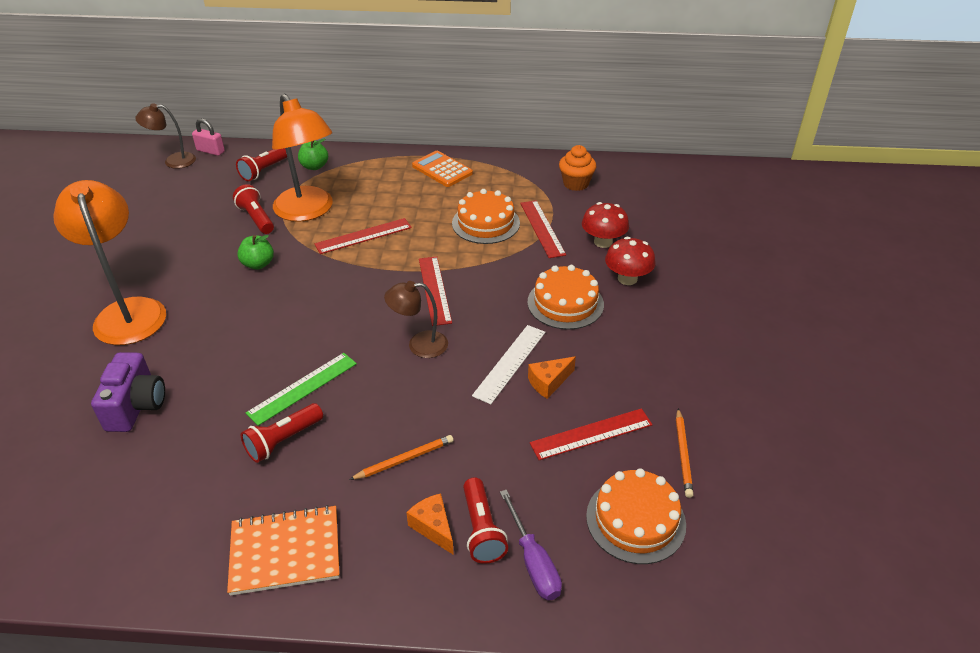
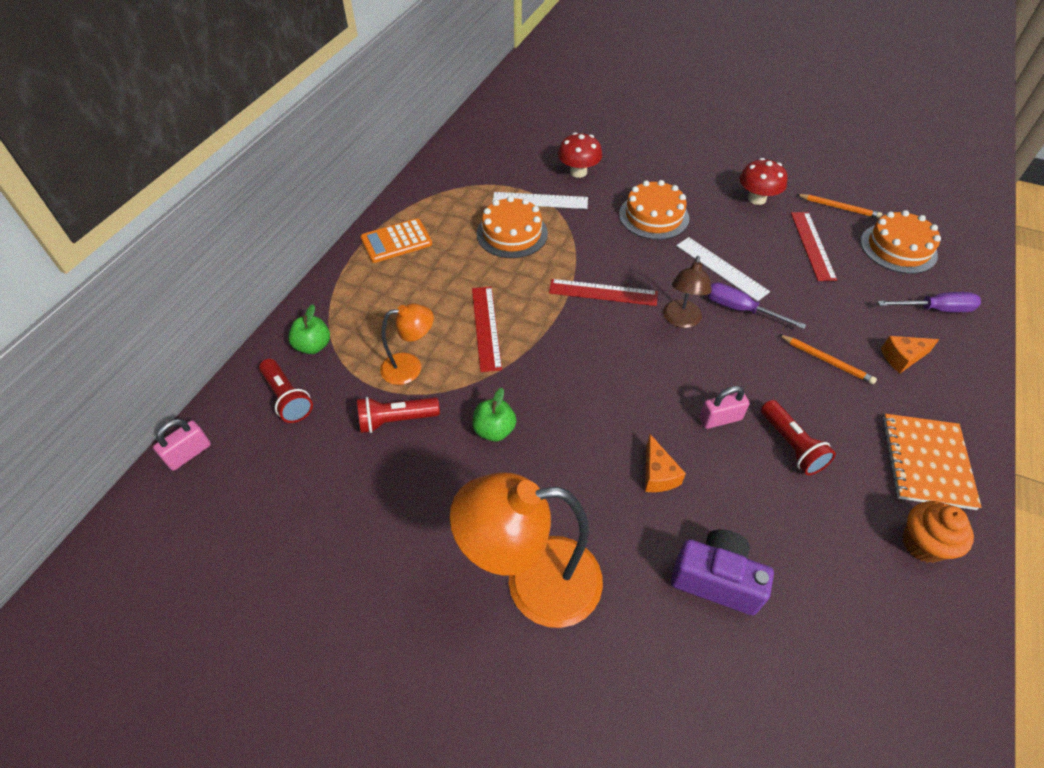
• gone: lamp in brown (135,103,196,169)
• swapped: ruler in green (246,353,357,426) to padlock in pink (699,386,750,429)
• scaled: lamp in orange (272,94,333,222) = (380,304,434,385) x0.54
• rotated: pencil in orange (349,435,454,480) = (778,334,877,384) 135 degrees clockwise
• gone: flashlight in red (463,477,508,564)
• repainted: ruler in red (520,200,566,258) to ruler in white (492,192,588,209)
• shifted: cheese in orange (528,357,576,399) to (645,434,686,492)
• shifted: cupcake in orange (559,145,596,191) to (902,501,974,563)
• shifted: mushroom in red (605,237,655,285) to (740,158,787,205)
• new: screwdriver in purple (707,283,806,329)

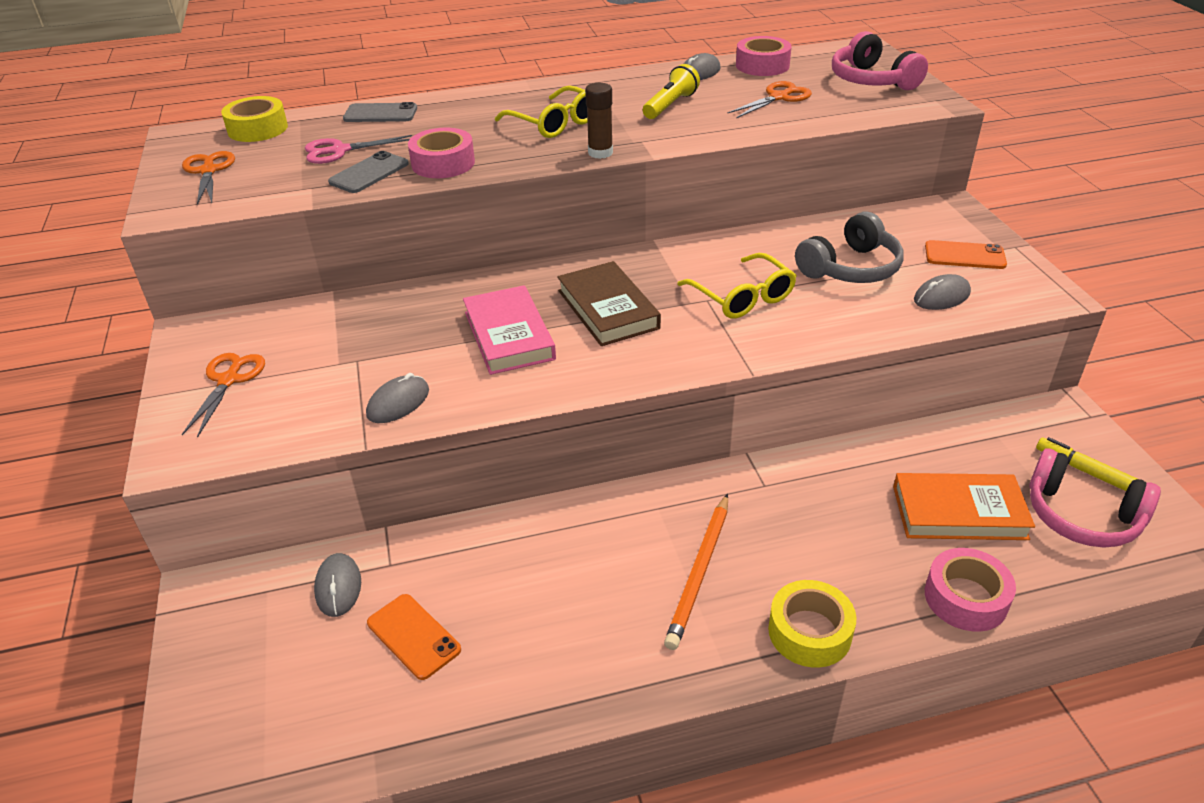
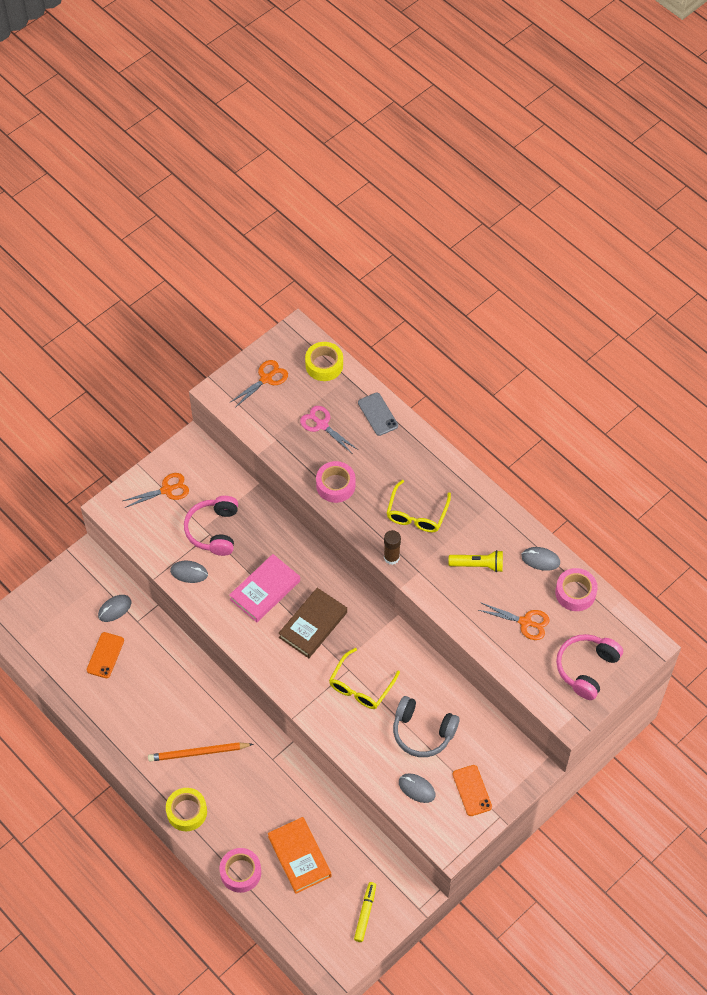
• gone: phone in grey (328,151,409,193)
• shifted: headphones in pink (1029,448,1161,548) to (184,496,238,556)

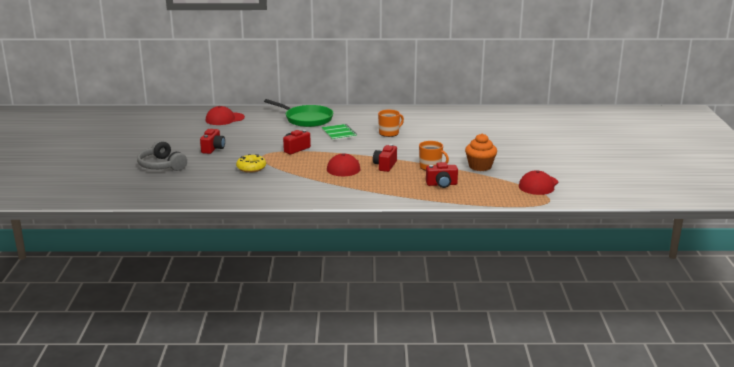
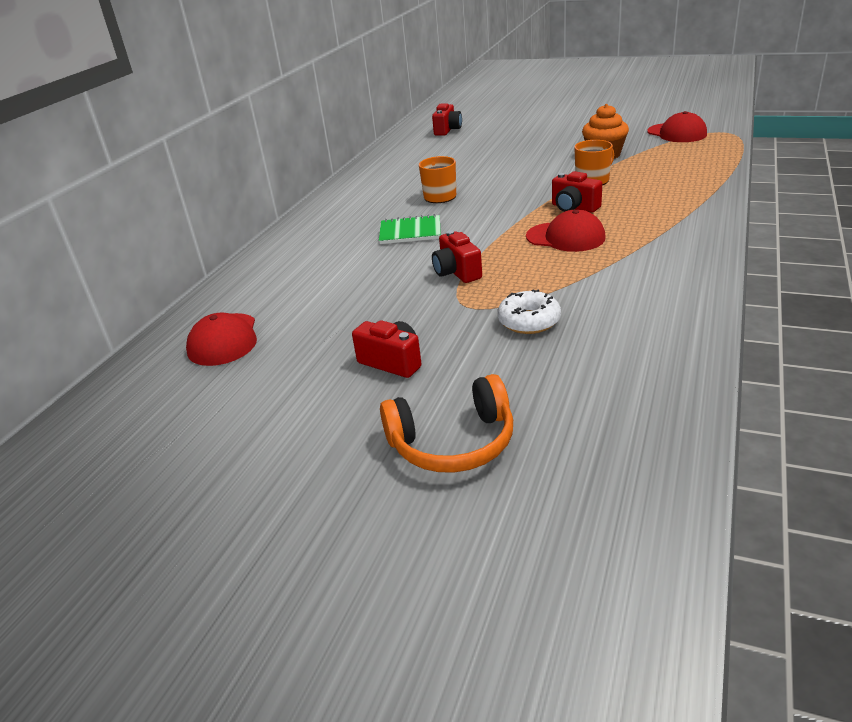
• repainted: headphones in grey (137,140,187,171) to headphones in orange (380,374,513,473)
• repainted: donut in yellow (236,154,266,173) to donut in white (497,289,561,334)
• gone: pan in green (264,99,333,127)
• shifted: camera in red (426,162,458,188) to (432,103,462,136)

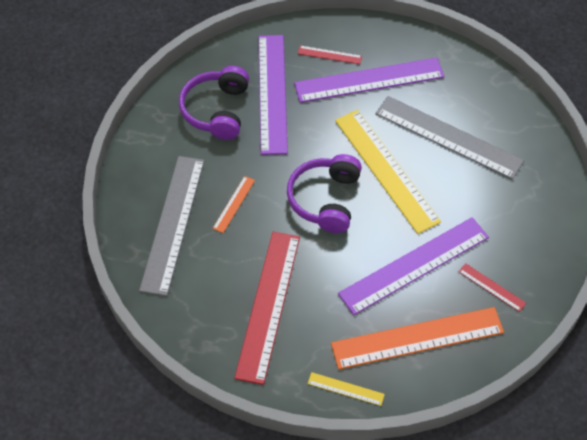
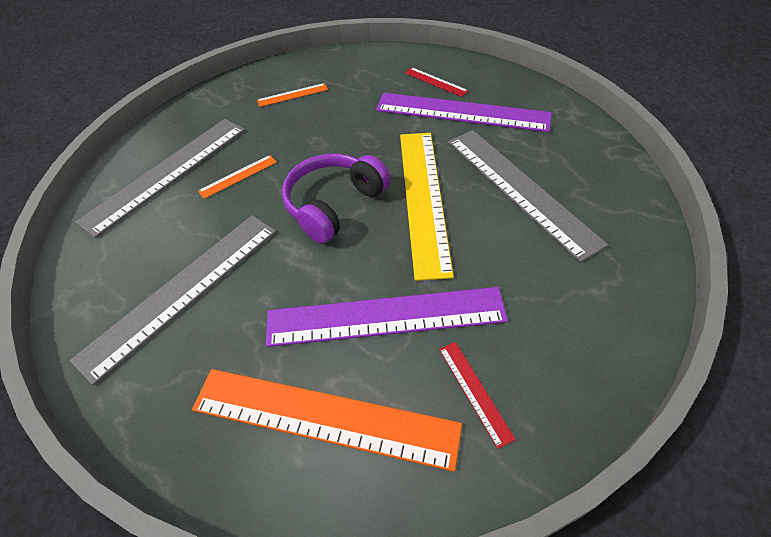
• swapped: headphones in purple (179,66,249,140) to ruler in orange (257,83,328,107)
• repainted: ruler in red (234,232,300,385) to ruler in grey (70,215,276,385)
• gone: ruler in purple (259,35,288,155)
• gone: ruler in yellow (308,372,385,406)

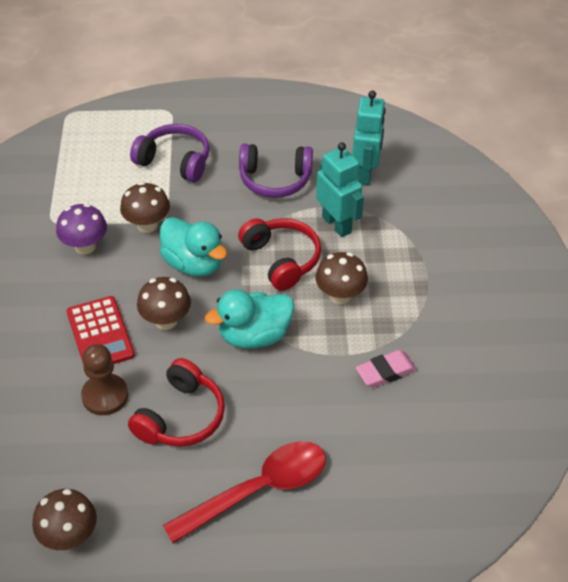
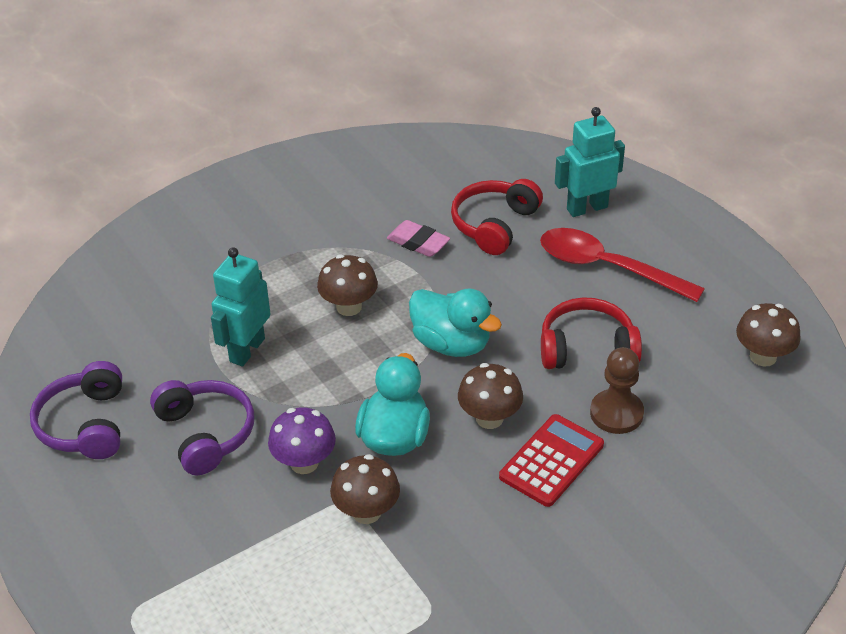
• shifted: mushroom in purple (56,203,107,255) to (268,407,336,474)
• shifted: headphones in purple (130,124,209,182) to (30,361,122,459)
• shifted: headphones in red (238,218,321,291) to (451,179,543,255)
• shifted: robot in turquoise (352,91,386,185) to (555,107,625,217)

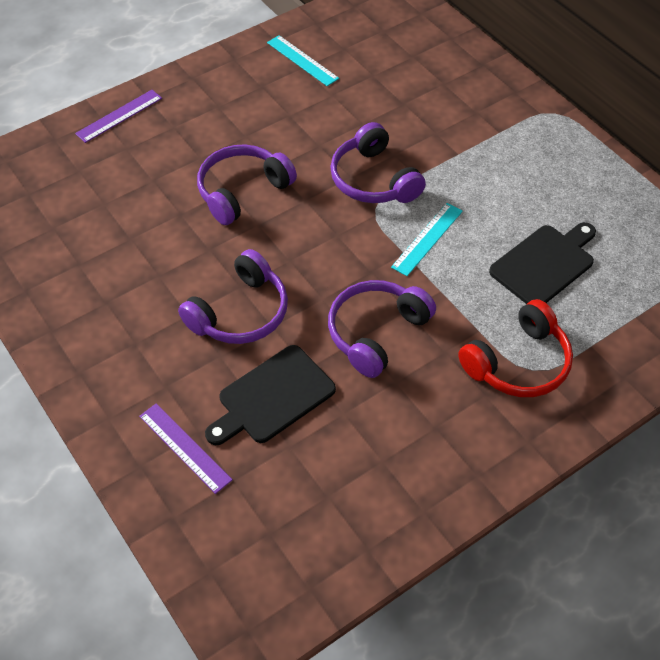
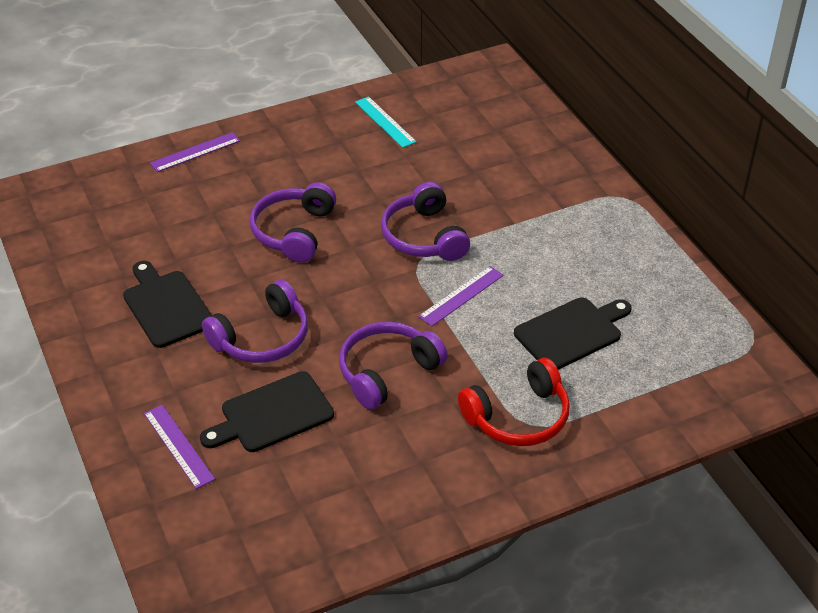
• rotated: headphones in purple (197,144,297,225) = (250,182,336,263) 45 degrees counterclockwise
• repainted: ruler in turquoise (391,203,463,276) to ruler in purple (418,266,504,326)
• new: cutting board in black (123,261,212,348)

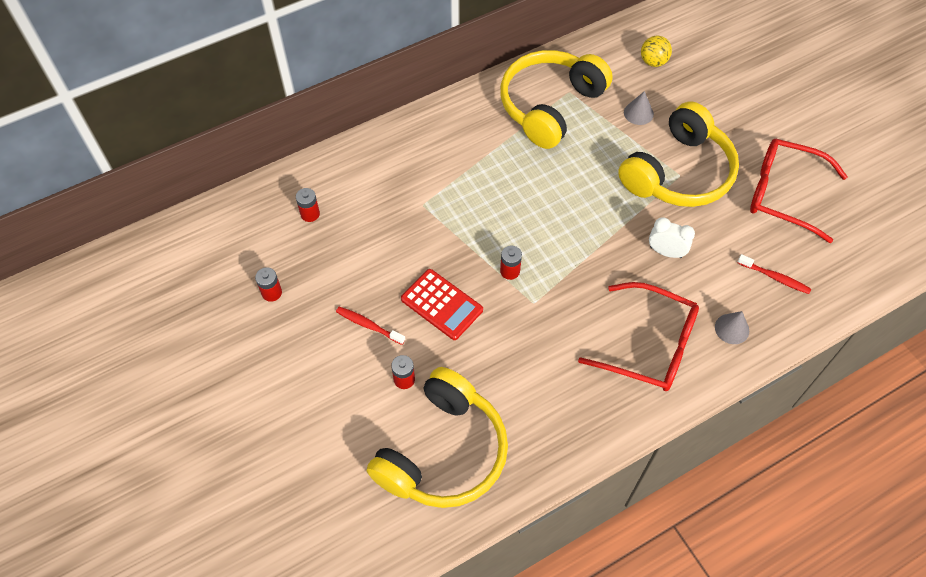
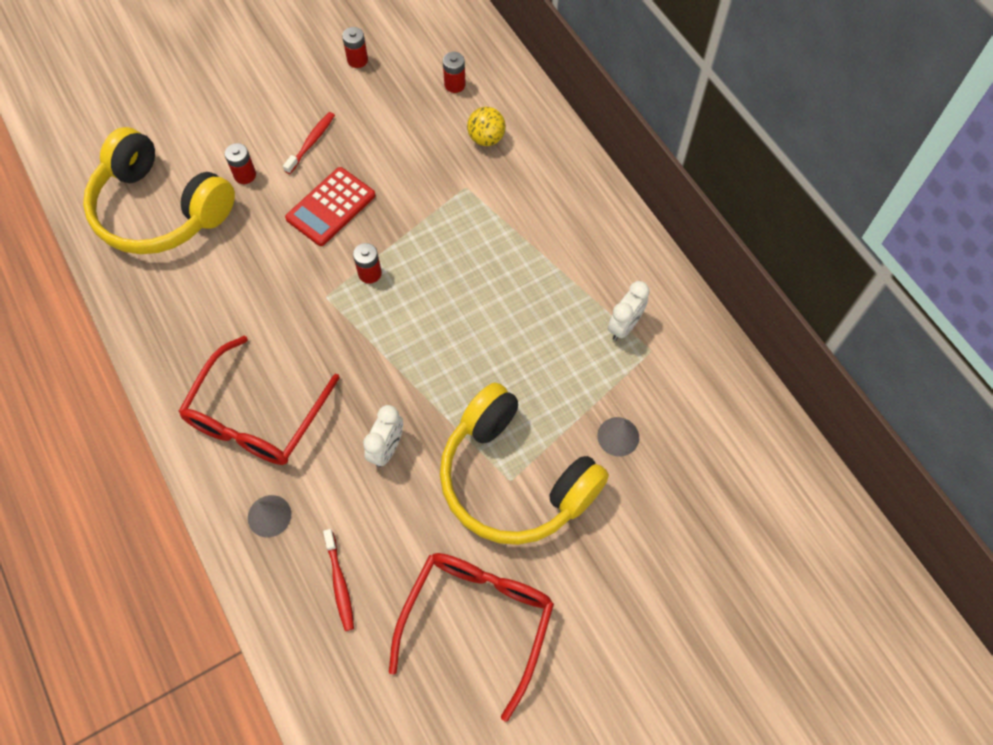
• swapped: headphones in yellow (500,50,613,149) to clock in white (608,281,650,341)
• shifted: ball in yellow (641,35,672,67) to (467,107,506,146)
• rotated: toothbrush in red (737,254,811,294) = (323,529,354,631) 45 degrees counterclockwise

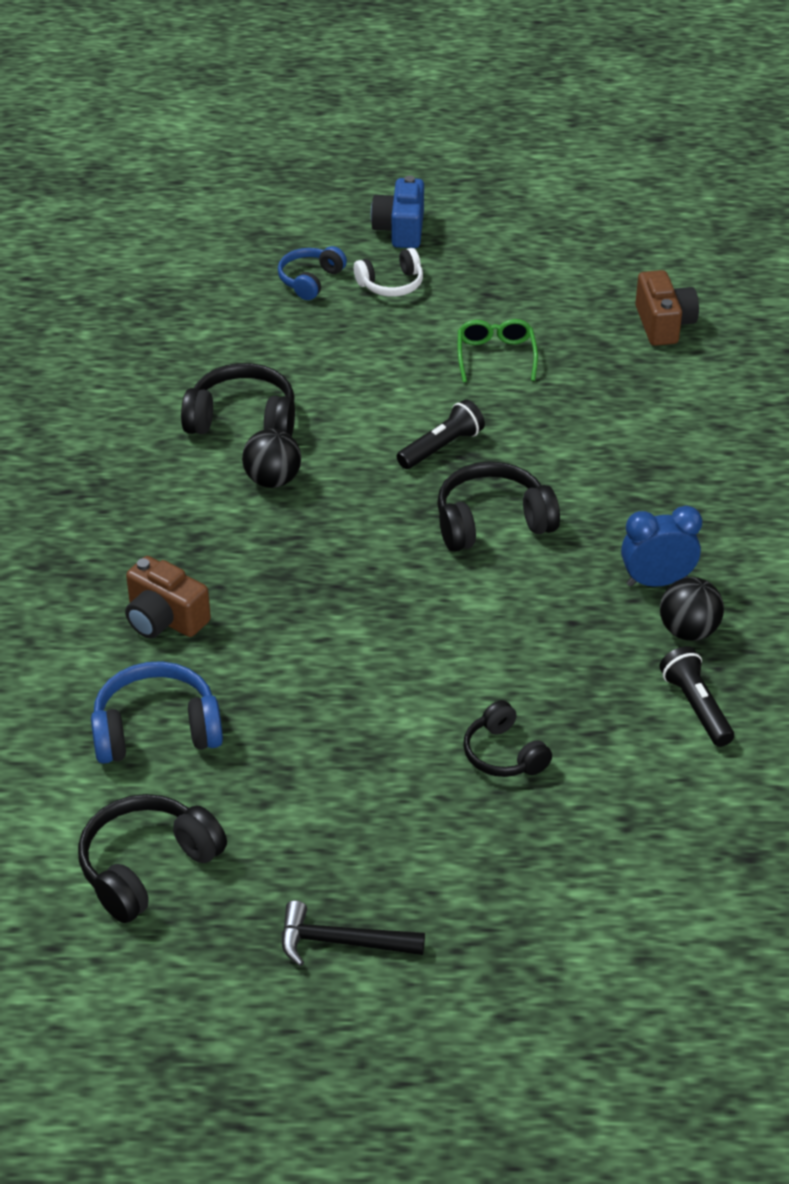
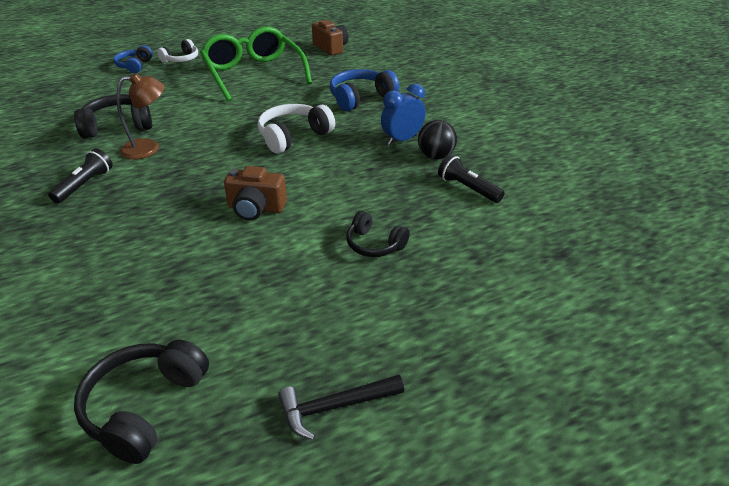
• shifted: headphones in blue (91,661,223,764) to (330,69,399,111)
• shifted: camera in brown (125,556,211,639) to (224,166,287,220)
• swapped: ball in black (242,429,301,488) to lamp in brown (116,73,165,159)
• gone: camera in blue (371,176,424,248)
• shifted: flashlight in black (397,399,485,469) to (48,149,113,203)
• repainted: headphones in black (437,461,560,552) to headphones in white (258,104,335,154)
• scaled: glasses in green (458,319,538,382) = (200,27,312,102) x2.13

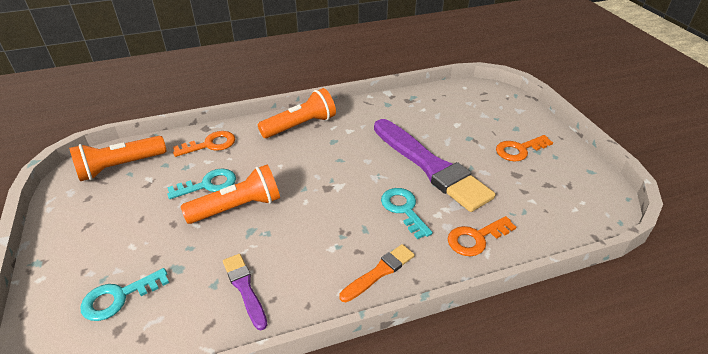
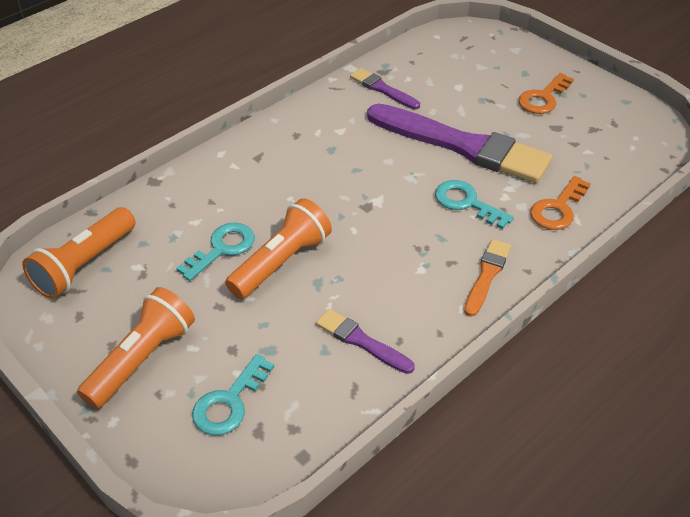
• gone: key in orange (173,131,235,157)
• shifted: flashlight in orange (258,88,336,138) to (77,287,195,409)
• new: brush in purple (350,68,420,110)

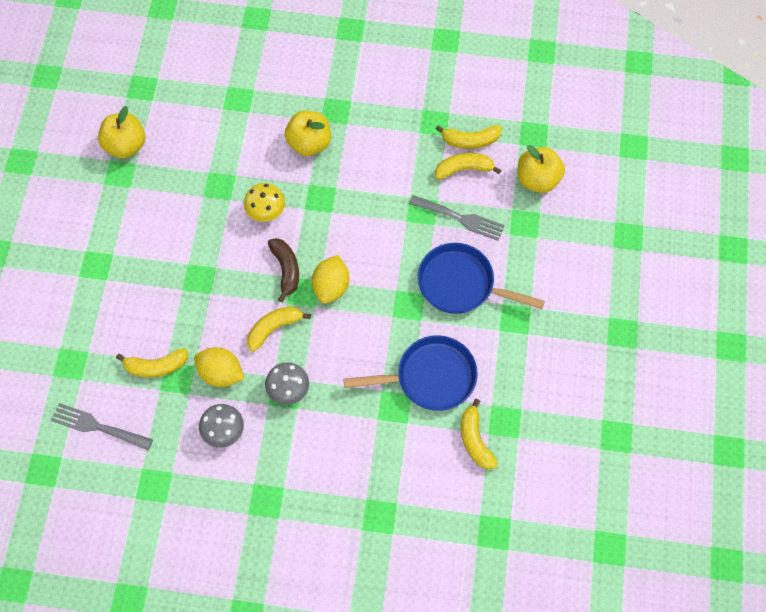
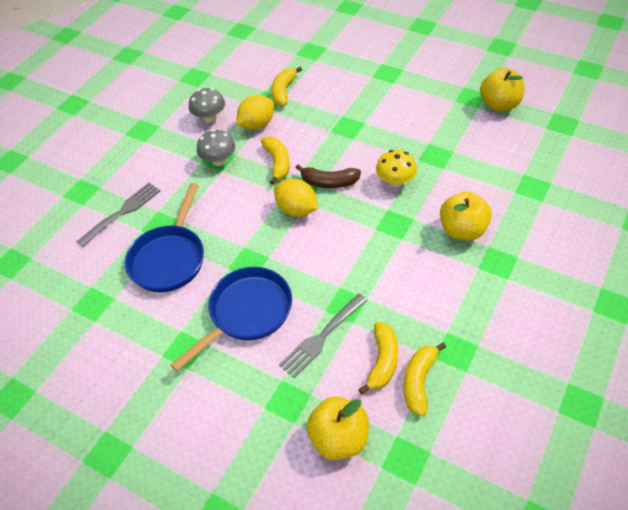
• shifted: fork in grey (51,403,153,450) to (77,183,160,247)
• gone: banana in yellow (461,399,498,470)

